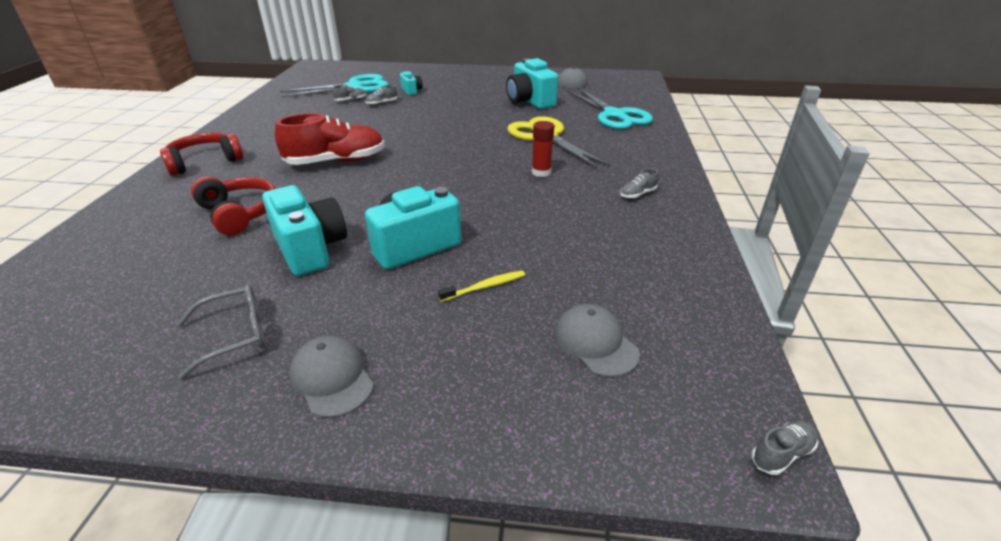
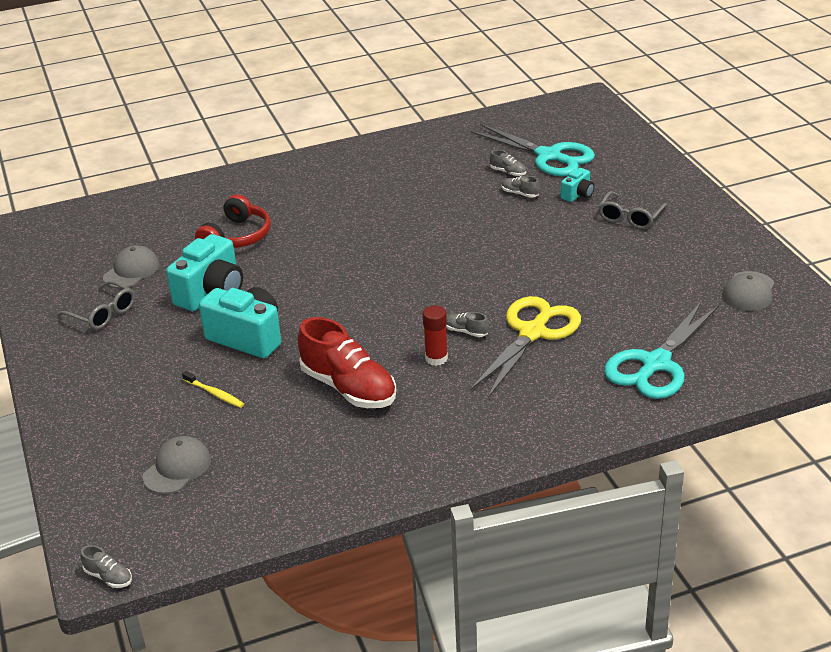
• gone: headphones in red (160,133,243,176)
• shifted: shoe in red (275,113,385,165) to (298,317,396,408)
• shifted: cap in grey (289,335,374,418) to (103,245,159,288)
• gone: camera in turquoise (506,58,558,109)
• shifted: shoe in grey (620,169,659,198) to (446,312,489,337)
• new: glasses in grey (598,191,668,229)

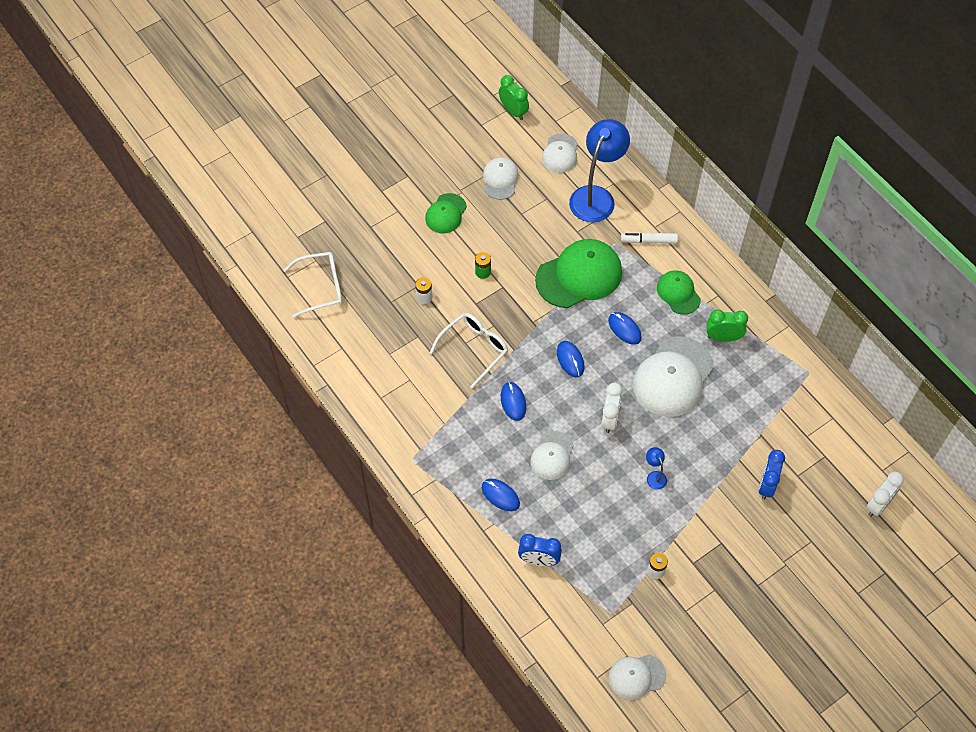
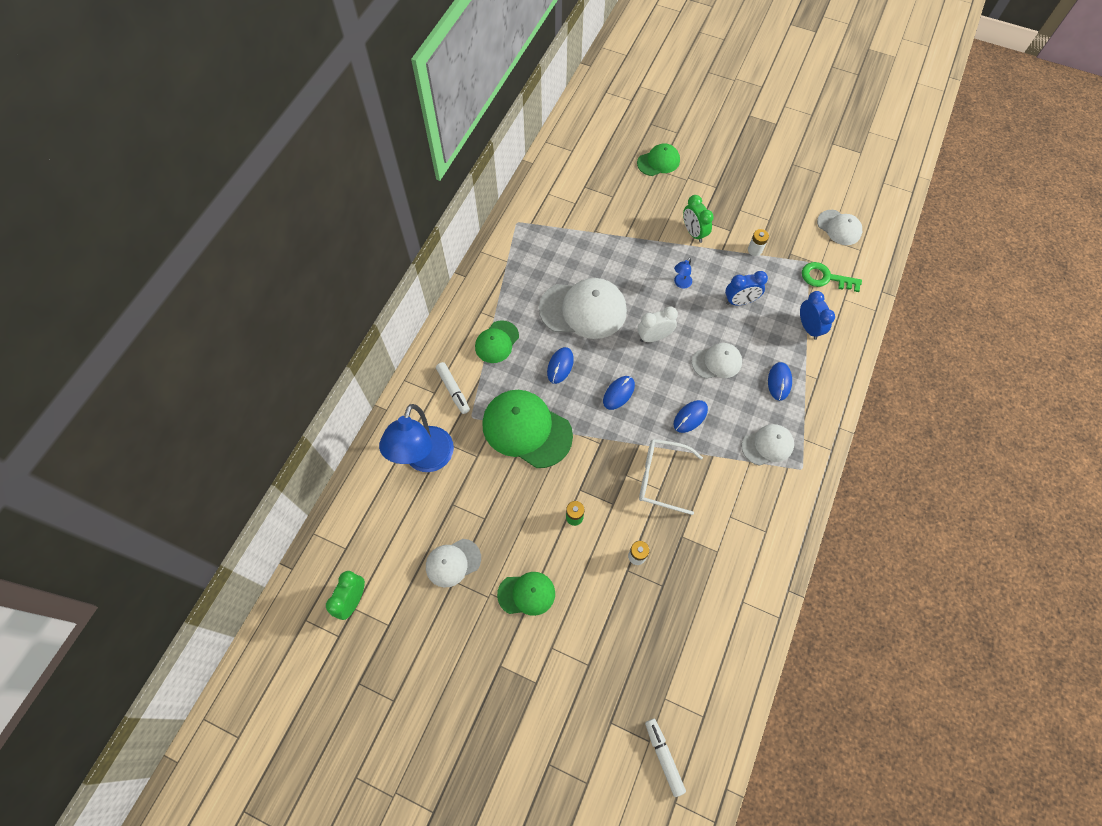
• gone: glasses in white (283,252,343,318)
• shifted: cap in white (542,133,578,173) to (742,424,794,466)
• rotated: lamp in blue (569,119,630,223) = (379,404,454,472) 75 degrees counterclockwise
• shifted: clock in green (706,310,748,342) to (683,195,714,243)
• shifted: clock in blue (758,450,785,500) to (725,271,768,305)
• gone: clock in white (866,472,904,517)
• new: cap in green (637,143,680,176)
• new: marker in white (645,719,686,797)
• new: key in green (802,262,862,292)

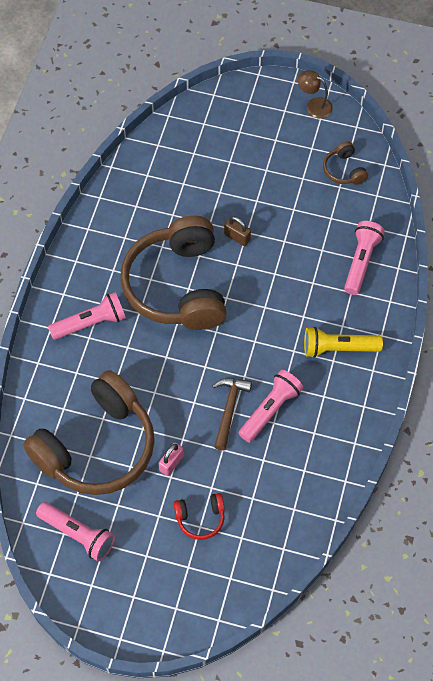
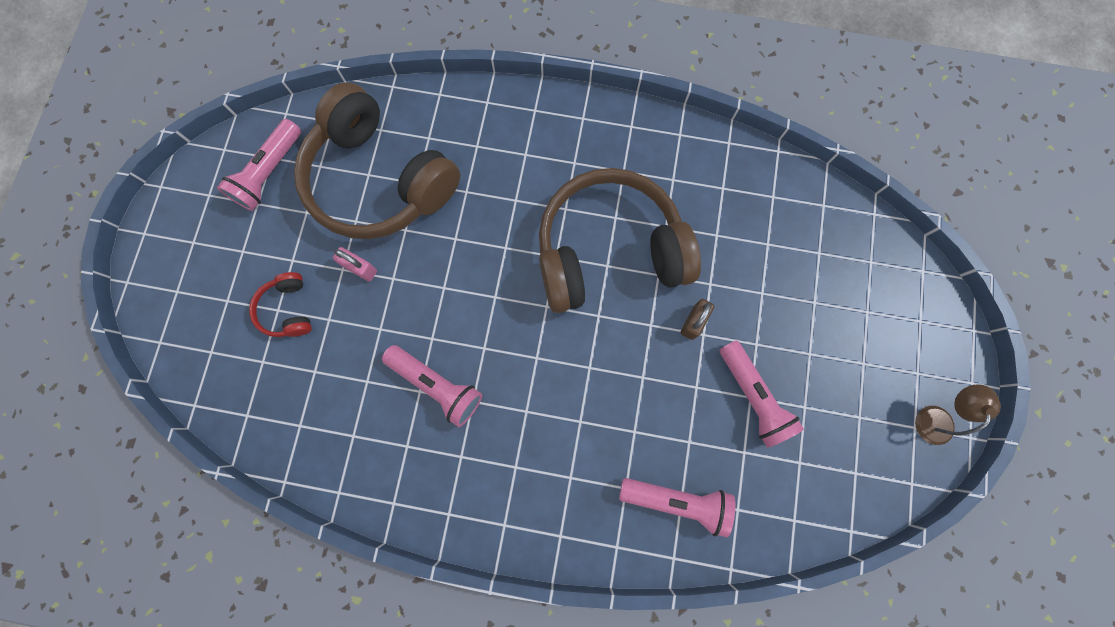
• shifted: flashlight in pink (48,292,126,340) to (720,340,804,448)
• gone: hammer in brown (213,378,252,451)
• gone: flashlight in yellow (304,327,383,358)
• gone: headphones in brown (323,141,368,185)

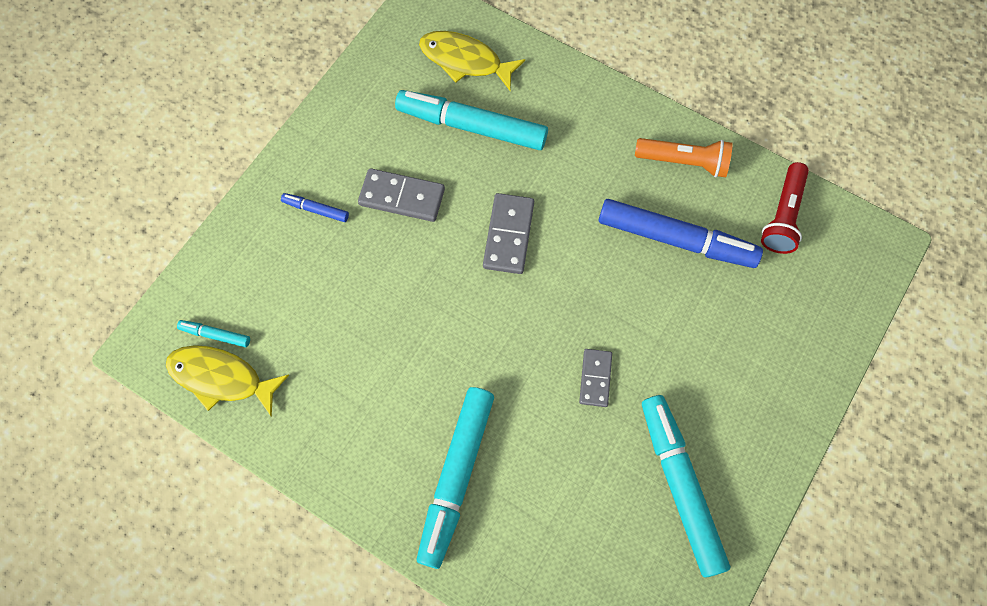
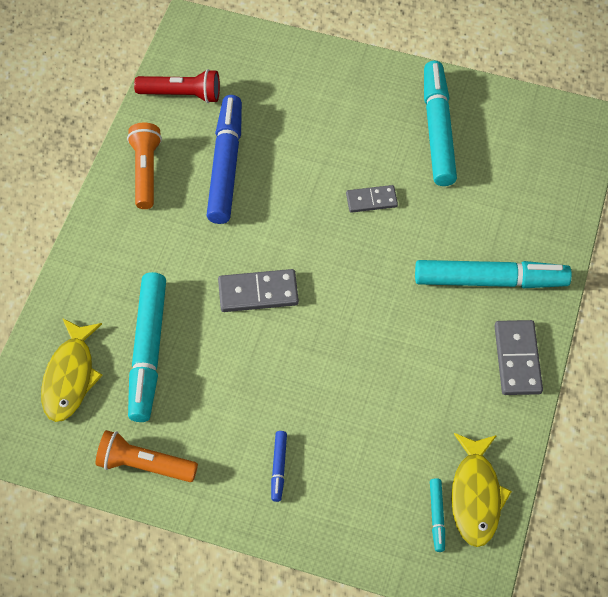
• shifted: domino in grey (358,168,445,222) to (494,320,543,395)
• rotated: marker in turquoise (642,395,730,578) = (424,61,457,186) 120 degrees clockwise
• new: flashlight in orange (96,430,198,482)

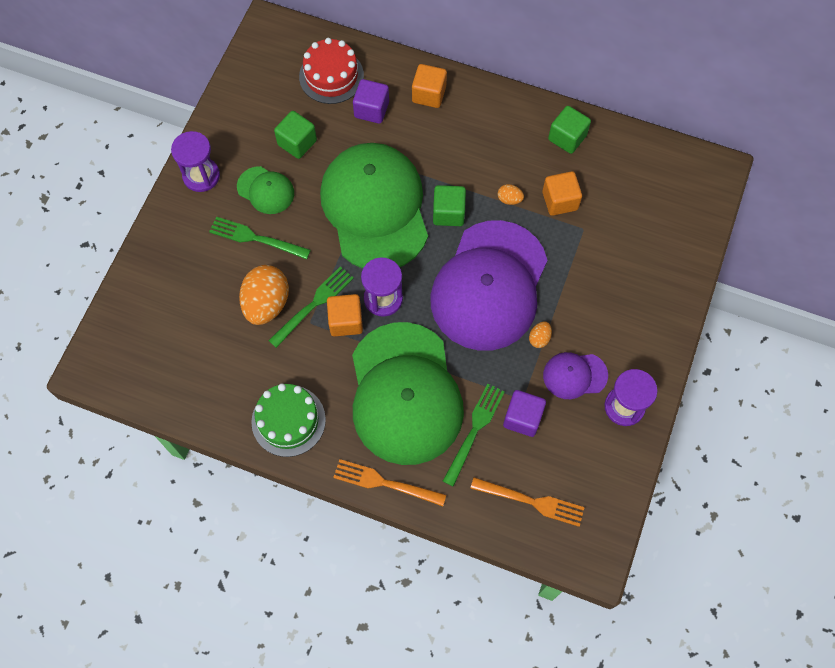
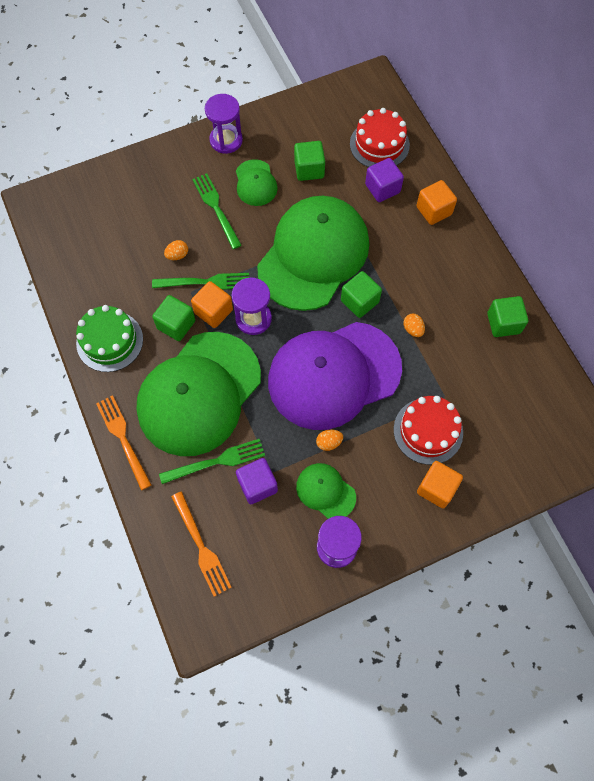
• scaled: egg in orange (239,265,289,325) = (164,240,188,260) x0.44
• shifted: cube in orange (542,171,582,216) to (417,461,463,508)
• repainted: cap in purple (543,352,608,399) to cap in green (296,463,356,519)
• new: cube in green (152,295,195,341)
• new: cake in red (394,396,463,465)

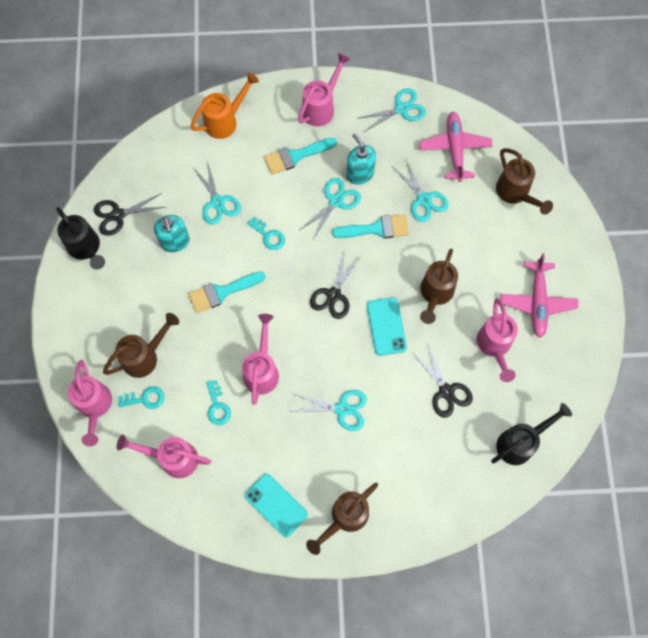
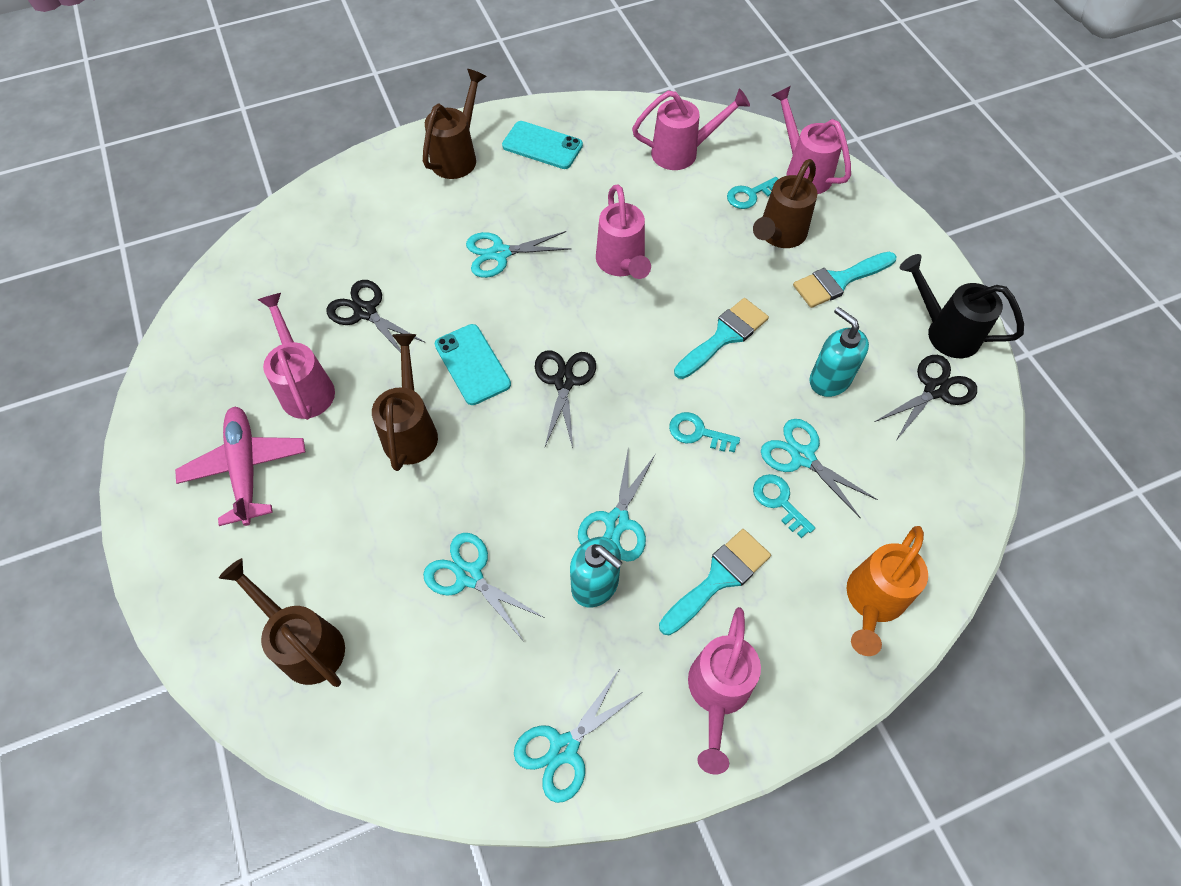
• shifted: key in turquoise (206,380,231,425) to (753,474,815,538)
• shifted: brush in turquoise (332,214,409,239) to (793,252,896,308)
• gone: plane in pink (419,111,493,182)
• gone: watering can in black (491,403,572,465)

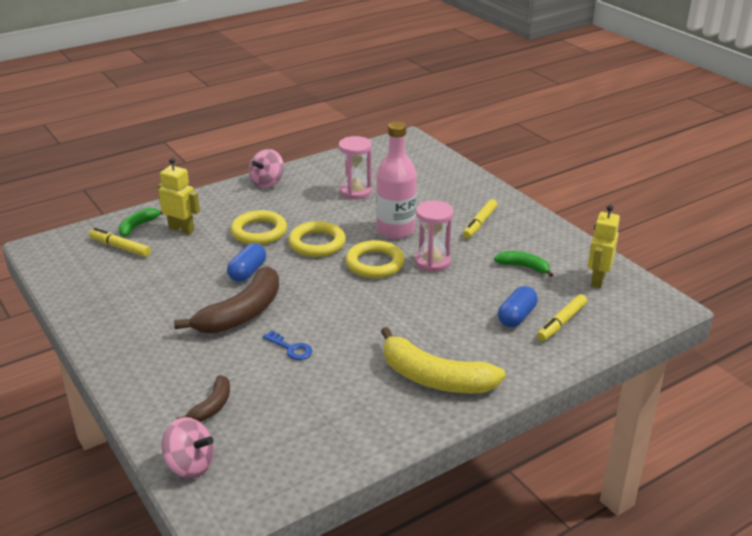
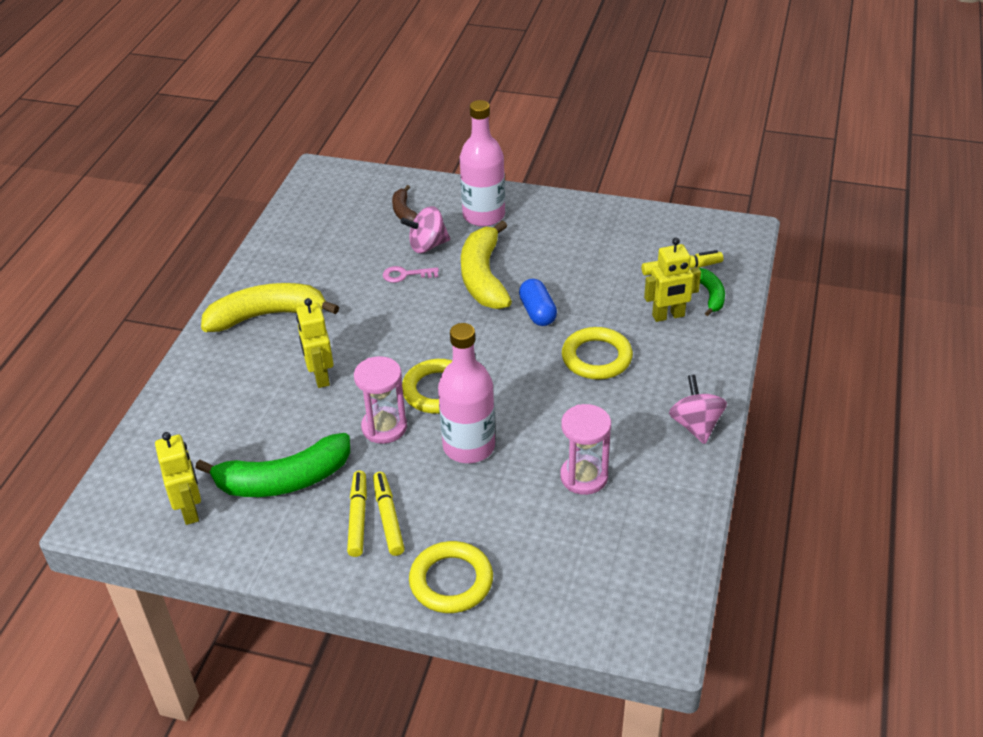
• shifted: spinning top in pink (162,417,214,478) to (401,206,450,253)
• repainted: banana in brown (174,266,279,334) to banana in yellow (461,220,512,309)
• repainted: key in blue (263,330,312,360) to key in pink (383,266,439,283)
• shifted: ring in yellow (288,221,346,257) to (409,541,493,613)
• scaled: banana in green (494,251,553,277) = (195,433,350,497) x1.93
• gone: capsule in blue (498,286,538,327)
• shifted: marker in yellow (537,294,587,341) to (347,471,367,557)
• new: robot in yellow (296,298,333,388)
• new: bottle in pink (460,100,505,227)

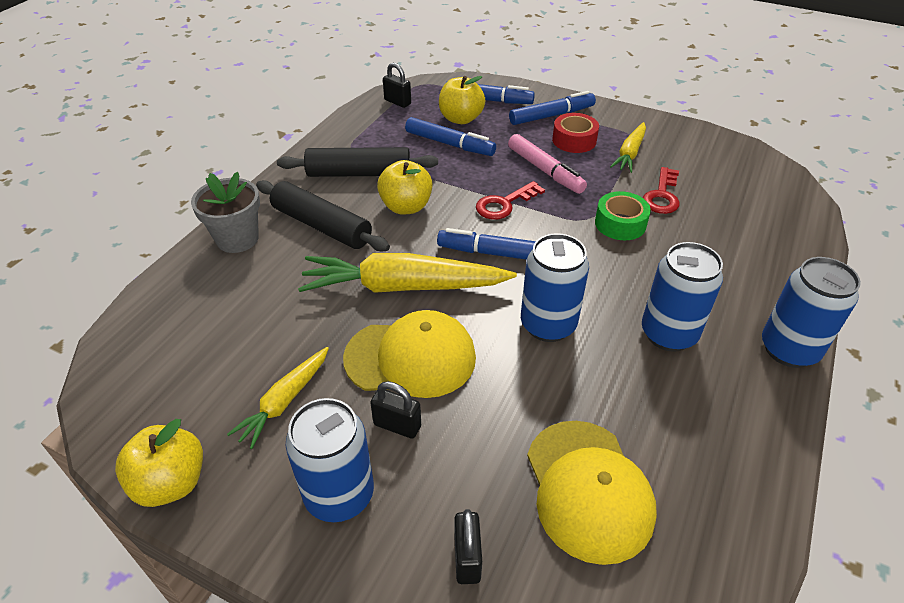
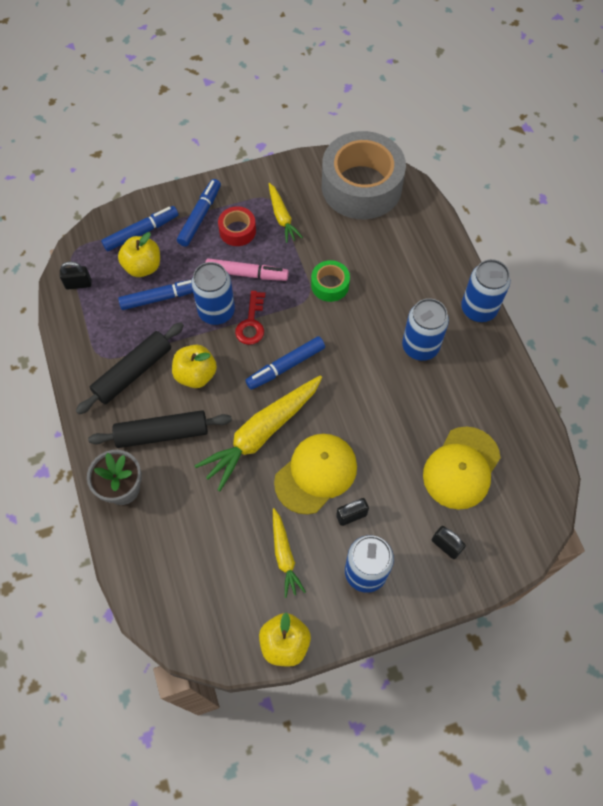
• shifted: can in blue (521,233,589,342) to (191,262,235,325)
• rotated: cap in yellow (527,421,657,565) = (423,426,501,510) 90 degrees clockwise
• gone: key in red (643,167,680,214)
• new: tape in grey (322,131,406,219)

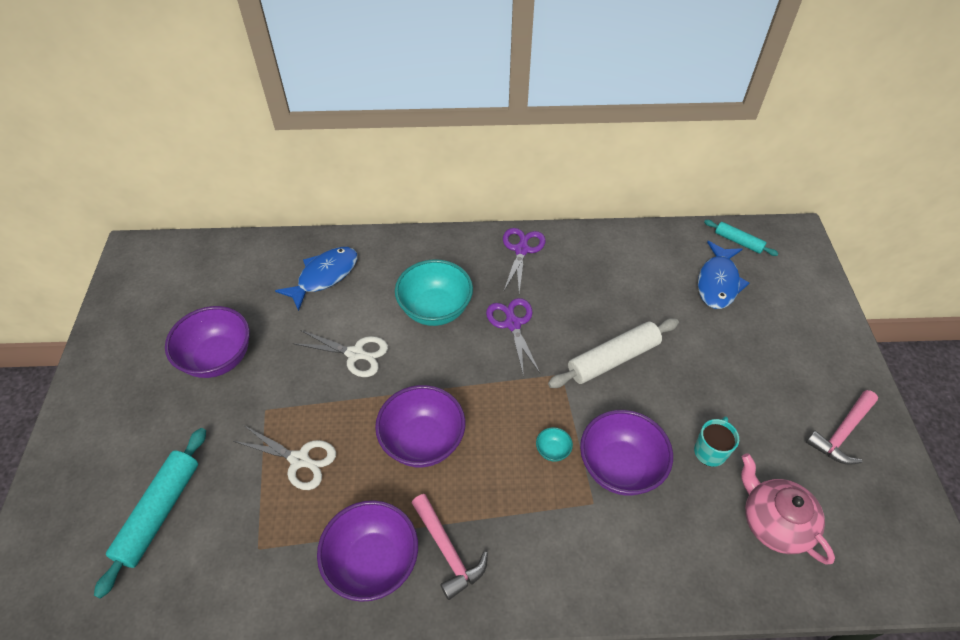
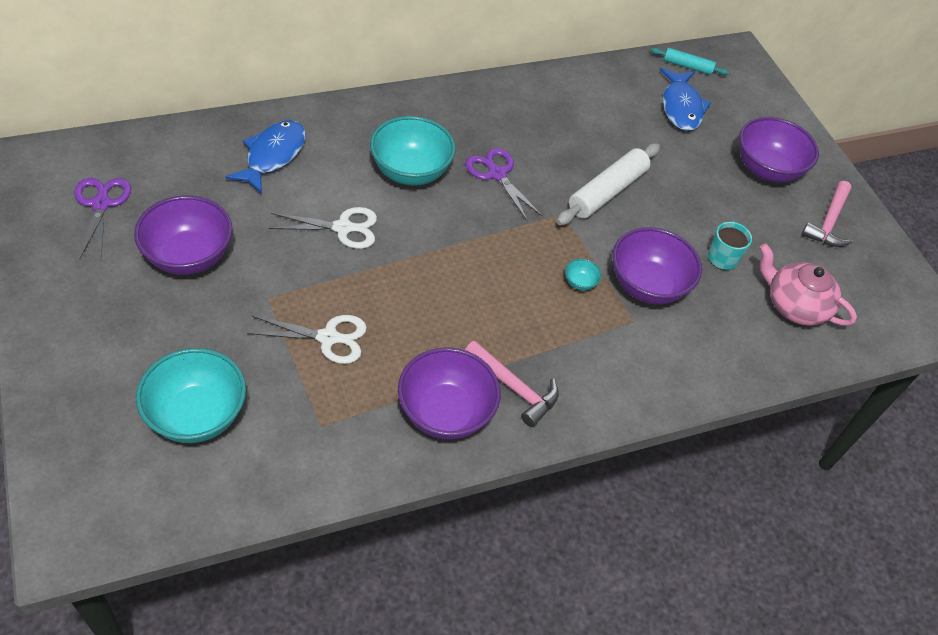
• swapped: rolling pin in turquoise (94,428,206,599) to bowl in turquoise (136,348,246,443)
• shifted: bowl in purple (375,385,465,467) to (739,117,819,182)
• shifted: scissors in purple (503,228,546,293) to (74,178,131,259)

